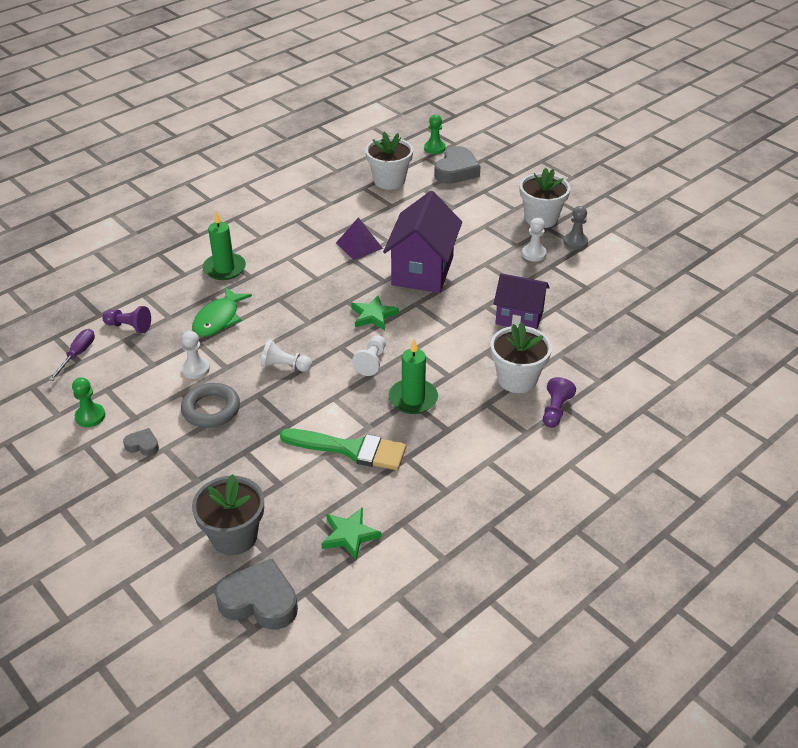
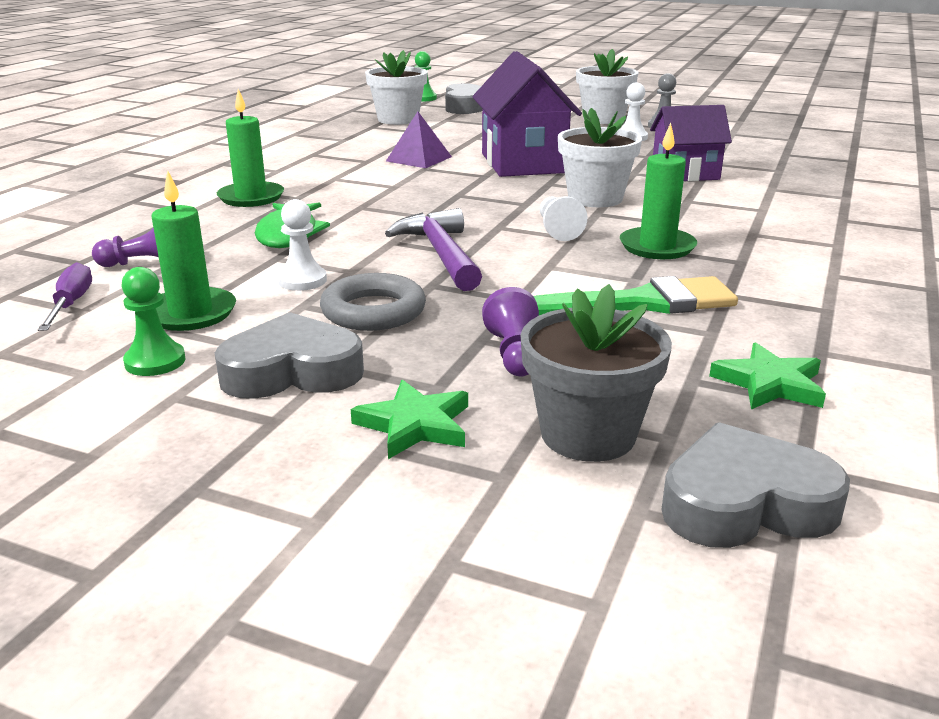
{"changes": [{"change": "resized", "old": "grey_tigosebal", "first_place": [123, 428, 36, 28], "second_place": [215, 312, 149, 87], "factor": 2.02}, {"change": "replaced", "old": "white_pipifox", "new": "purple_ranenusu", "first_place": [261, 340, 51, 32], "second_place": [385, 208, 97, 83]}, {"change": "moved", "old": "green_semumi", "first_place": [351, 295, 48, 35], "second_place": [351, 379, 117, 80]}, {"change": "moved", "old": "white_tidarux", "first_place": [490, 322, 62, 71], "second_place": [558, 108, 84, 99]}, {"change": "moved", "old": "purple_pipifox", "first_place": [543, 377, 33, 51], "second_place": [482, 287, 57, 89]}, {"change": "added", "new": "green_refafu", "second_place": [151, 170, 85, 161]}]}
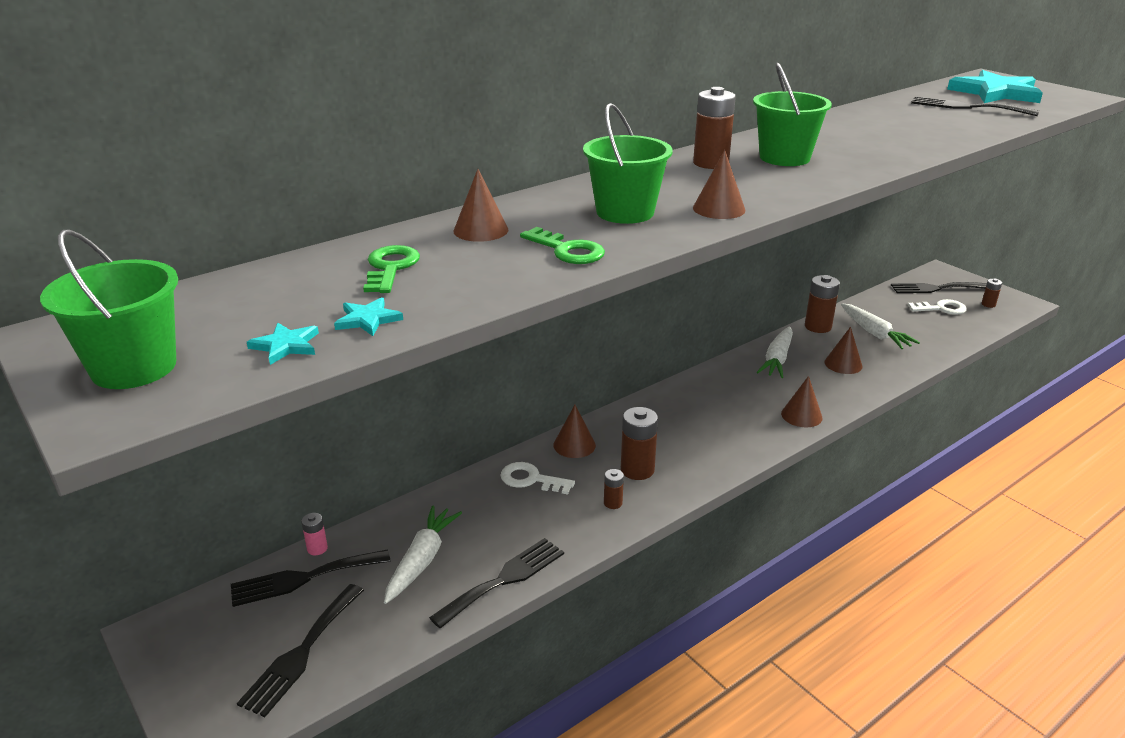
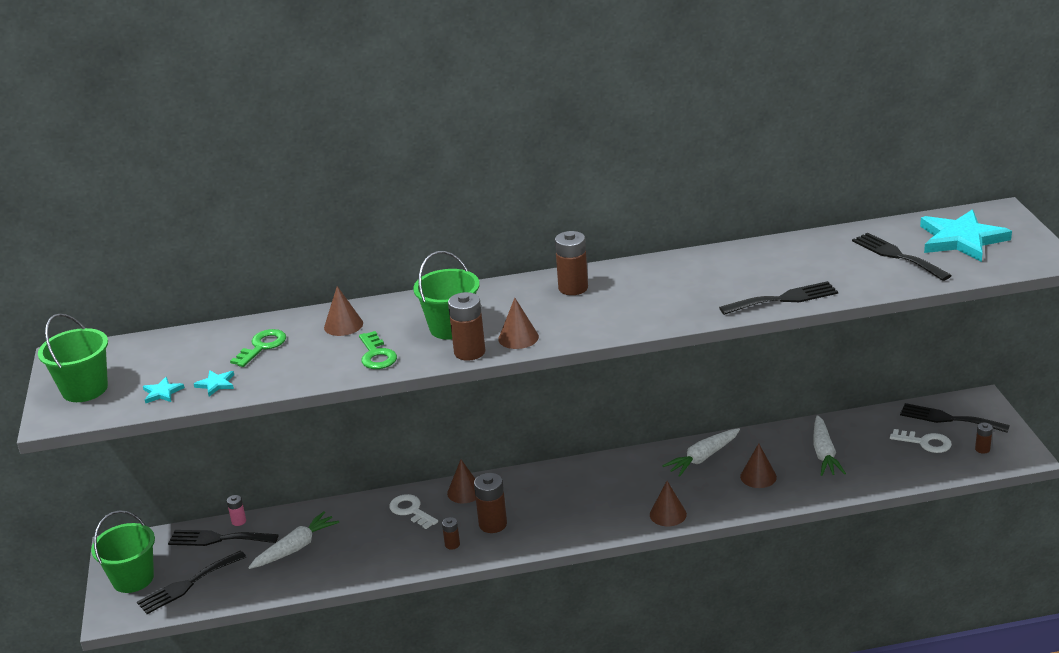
{"changes": [{"change": "moved", "old": "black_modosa", "first_place": [429, 538, 135, 90], "second_place": [719, 281, 119, 34]}, {"change": "moved", "old": "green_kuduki", "first_place": [753, 62, 79, 104], "second_place": [91, 510, 64, 83]}, {"change": "moved", "old": "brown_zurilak", "first_place": [805, 275, 35, 58], "second_place": [448, 292, 38, 69]}]}
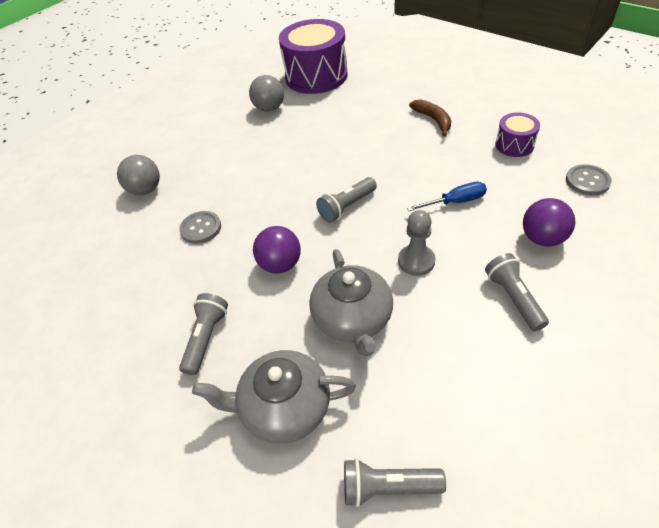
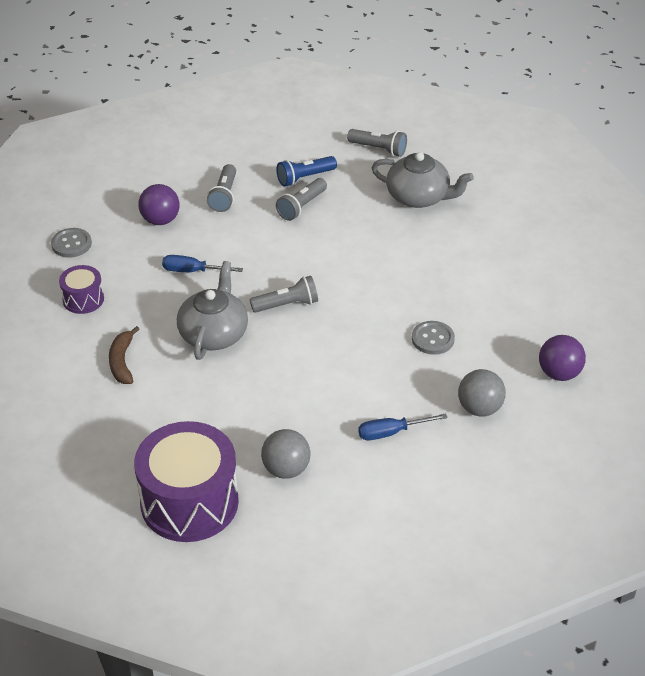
{"changes": [{"change": "moved", "old": "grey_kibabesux", "first_place": [179, 293, 49, 82], "second_place": [276, 178, 51, 43]}, {"change": "moved", "old": "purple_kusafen", "first_place": [253, 226, 48, 48], "second_place": [539, 335, 47, 46]}, {"change": "moved", "old": "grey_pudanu", "first_place": [309, 249, 84, 107], "second_place": [177, 261, 71, 99]}, {"change": "removed", "old": "grey_pipifox", "first_place": [398, 210, 37, 66]}, {"change": "added", "new": "blue_kibabesux", "second_place": [276, 156, 61, 31]}, {"change": "added", "new": "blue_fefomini", "second_place": [358, 413, 90, 27]}]}
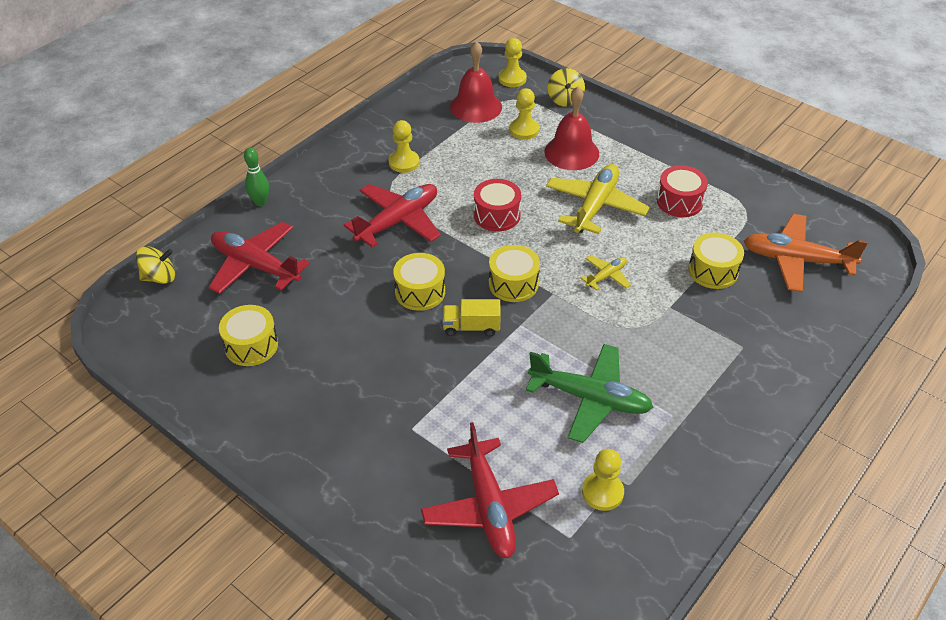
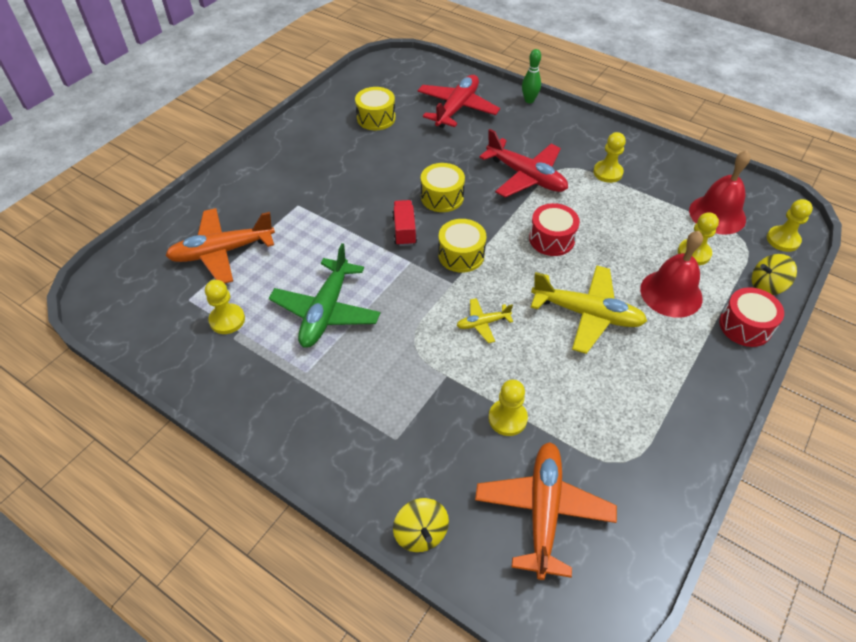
{"changes": [{"change": "moved", "old": "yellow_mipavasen", "first_place": [136, 246, 39, 38], "second_place": [393, 498, 56, 54]}, {"change": "recoloured", "old": "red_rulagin", "new": "orange_rulagin", "first_place": [421, 422, 138, 137], "second_place": [165, 208, 110, 76]}, {"change": "recoloured", "old": "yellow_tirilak", "new": "red_tirilak", "first_place": [442, 299, 59, 37], "second_place": [392, 200, 25, 46]}, {"change": "turned", "old": "yellow_rulagin", "first_place": [580, 255, 51, 35], "second_place": [456, 298, 57, 45], "degrees": 120}, {"change": "moved", "old": "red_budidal", "first_place": [657, 165, 51, 52], "second_place": [719, 287, 65, 60]}, {"change": "replaced", "old": "yellow_budidal", "new": "yellow_pipifox", "first_place": [688, 232, 56, 57], "second_place": [488, 380, 40, 56]}]}
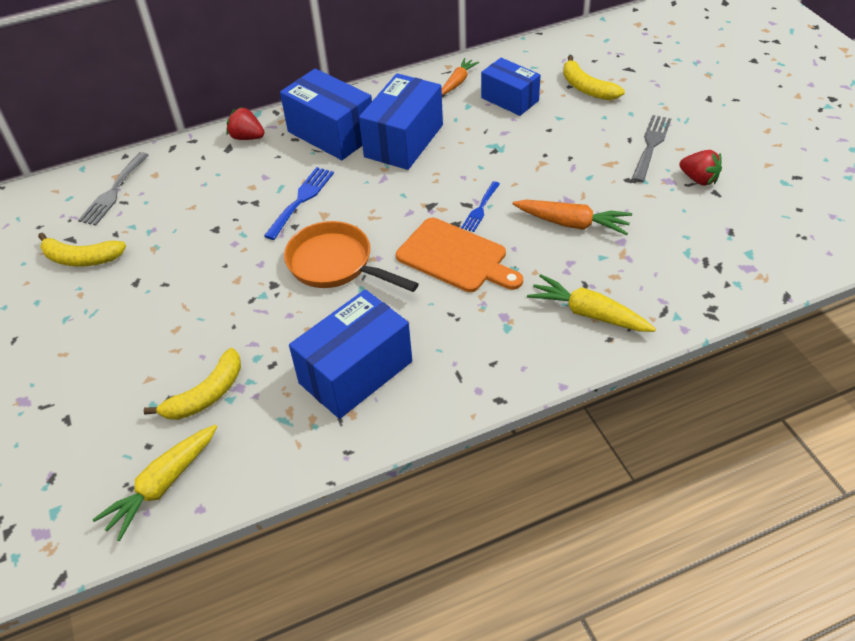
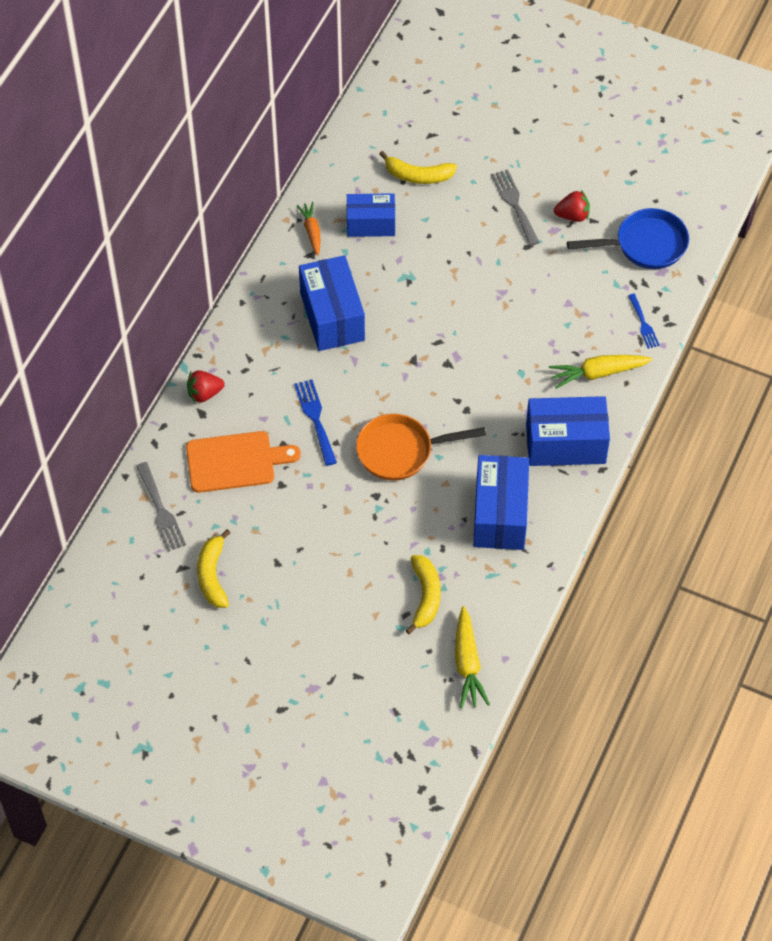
{"changes": [{"change": "turned", "old": "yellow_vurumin", "first_place": [38, 232, 88, 35], "second_place": [197, 529, 34, 79], "degrees": 120}, {"change": "moved", "old": "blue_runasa", "first_place": [280, 68, 92, 92], "second_place": [526, 396, 84, 70]}, {"change": "moved", "old": "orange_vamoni", "first_place": [396, 218, 127, 74], "second_place": [186, 431, 115, 62]}, {"change": "moved", "old": "blue_modosa", "first_place": [461, 181, 39, 51], "second_place": [628, 294, 32, 55]}, {"change": "removed", "old": "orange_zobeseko", "first_place": [512, 200, 120, 35]}, {"change": "added", "new": "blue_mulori", "second_place": [567, 208, 122, 61]}]}
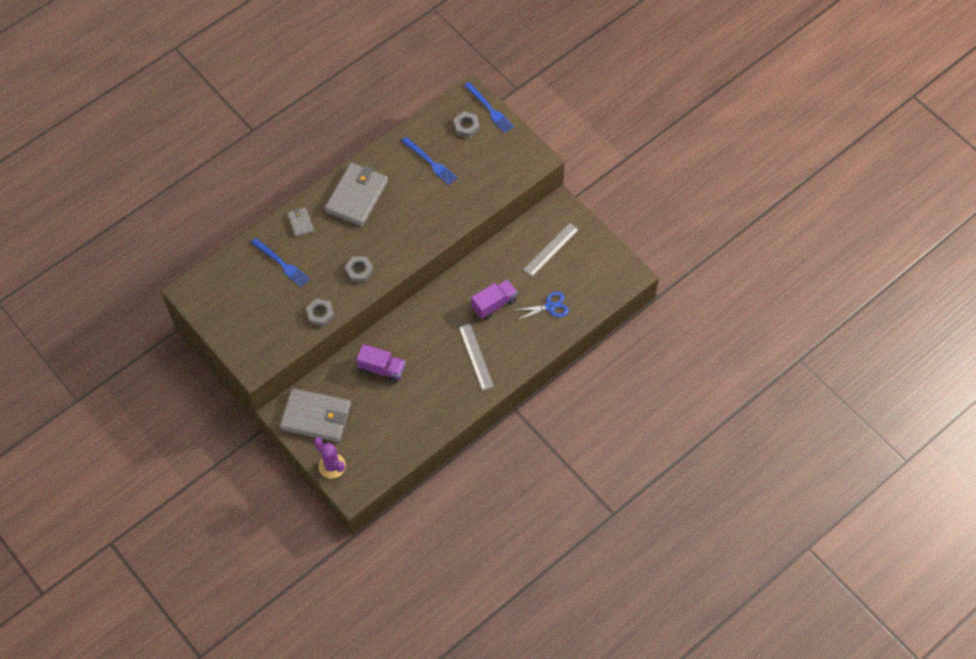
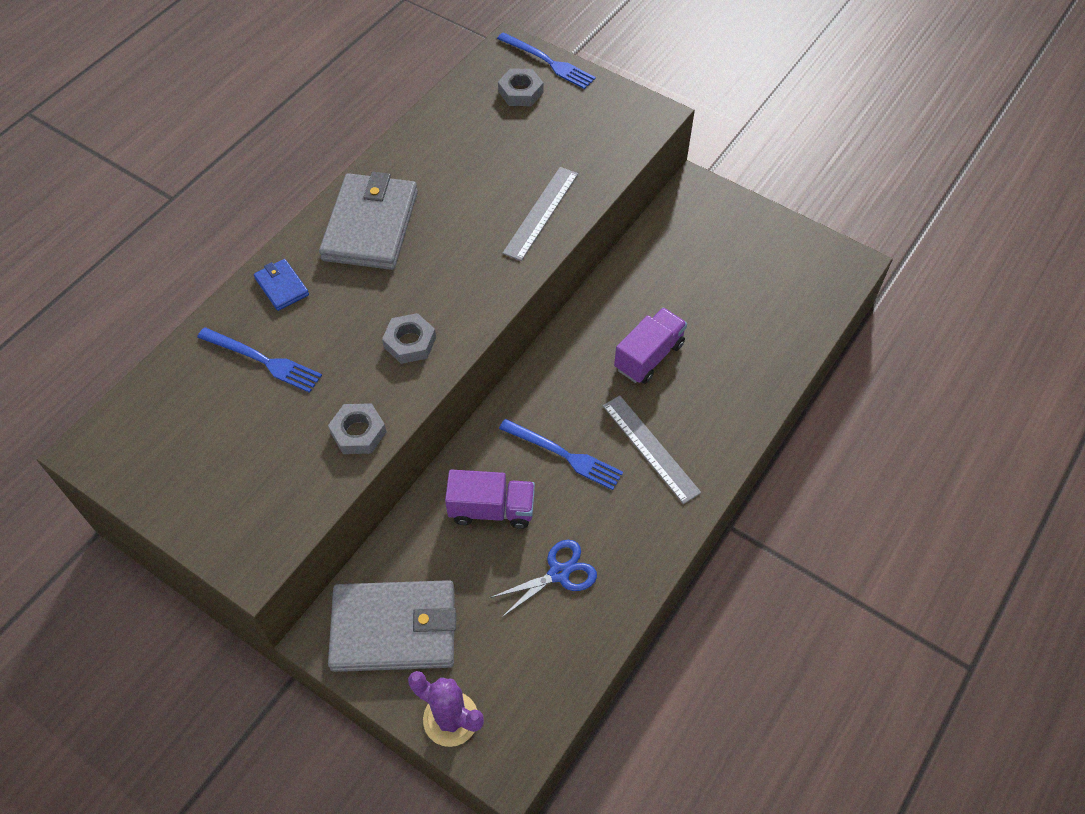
{"changes": [{"change": "recoloured", "old": "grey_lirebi", "new": "blue_lirebi", "first_place": [287, 207, 27, 30], "second_place": [254, 259, 55, 52]}, {"change": "moved", "old": "blue_modosa", "first_place": [401, 137, 57, 48], "second_place": [499, 419, 124, 71]}, {"change": "moved", "old": "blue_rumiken", "first_place": [515, 292, 54, 28], "second_place": [490, 540, 107, 78]}, {"change": "moved", "old": "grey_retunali", "first_place": [523, 223, 56, 53], "second_place": [502, 167, 76, 94]}]}
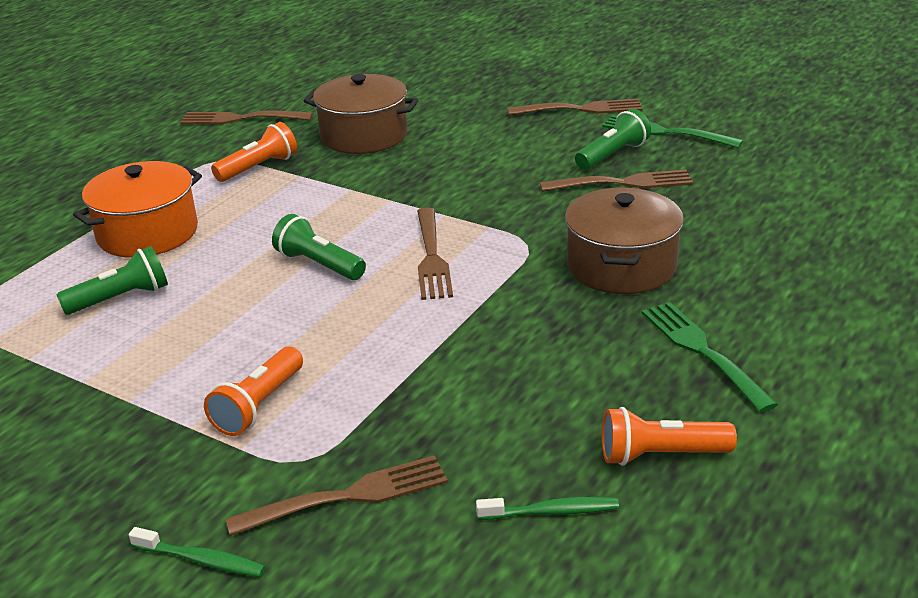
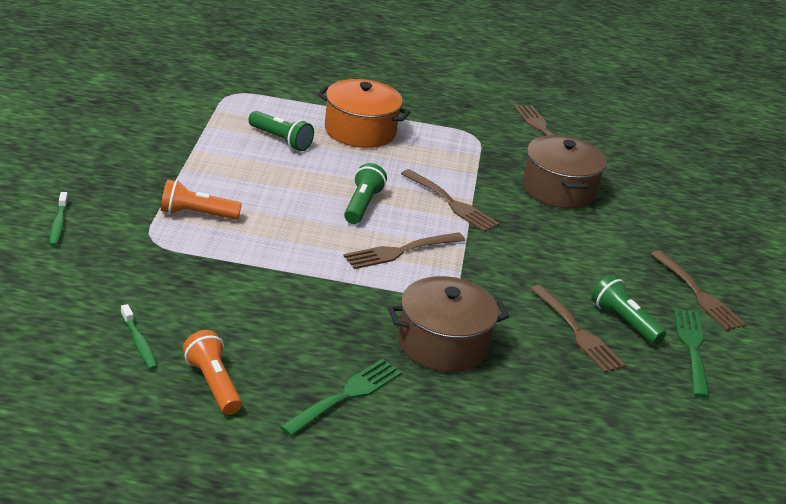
{"changes": [{"change": "removed", "old": "orange_kibabesux", "first_place": [211, 122, 86, 60]}, {"change": "moved", "old": "brown_modosa", "first_place": [225, 455, 223, 81], "second_place": [401, 169, 99, 63]}, {"change": "turned", "old": "green_kibabesux", "first_place": [575, 109, 76, 61], "second_place": [591, 275, 75, 70], "degrees": -150}]}
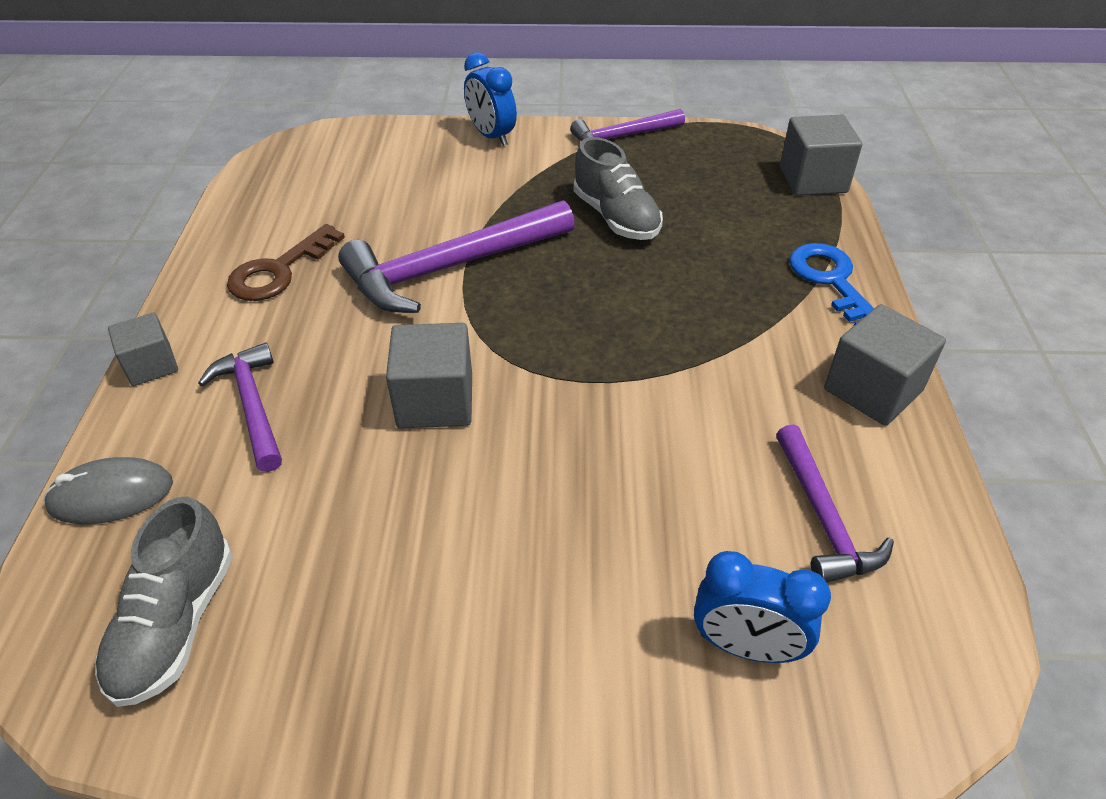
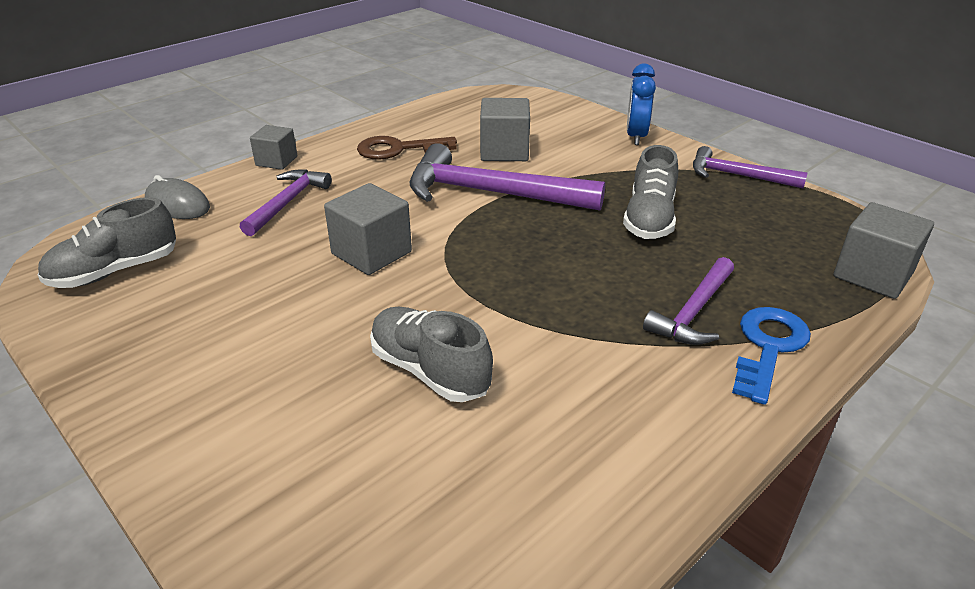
{"changes": [{"change": "removed", "old": "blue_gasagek", "first_place": [694, 551, 137, 112]}, {"change": "moved", "old": "purple_ranenusu", "first_place": [776, 424, 118, 159], "second_place": [643, 257, 91, 88]}, {"change": "moved", "old": "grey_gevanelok", "first_place": [824, 304, 122, 122], "second_place": [480, 98, 50, 63]}, {"change": "added", "new": "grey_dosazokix", "second_place": [370, 307, 123, 95]}]}
